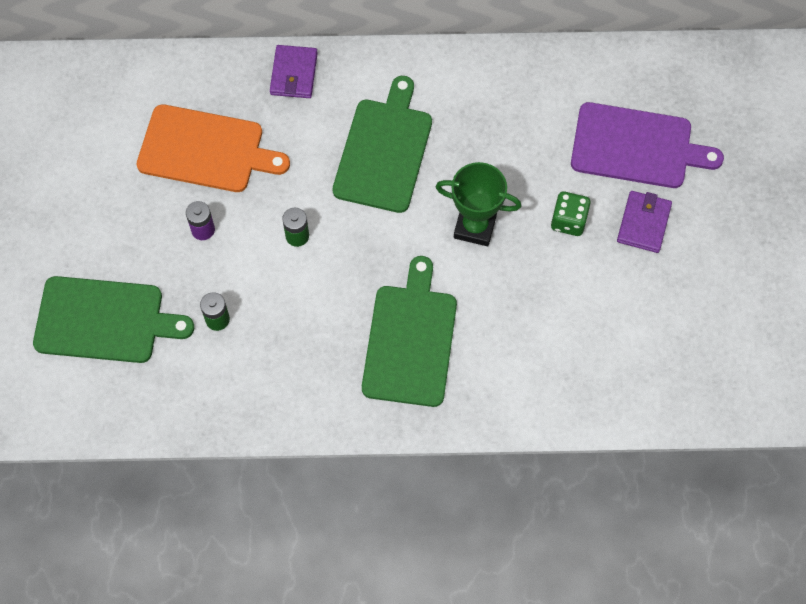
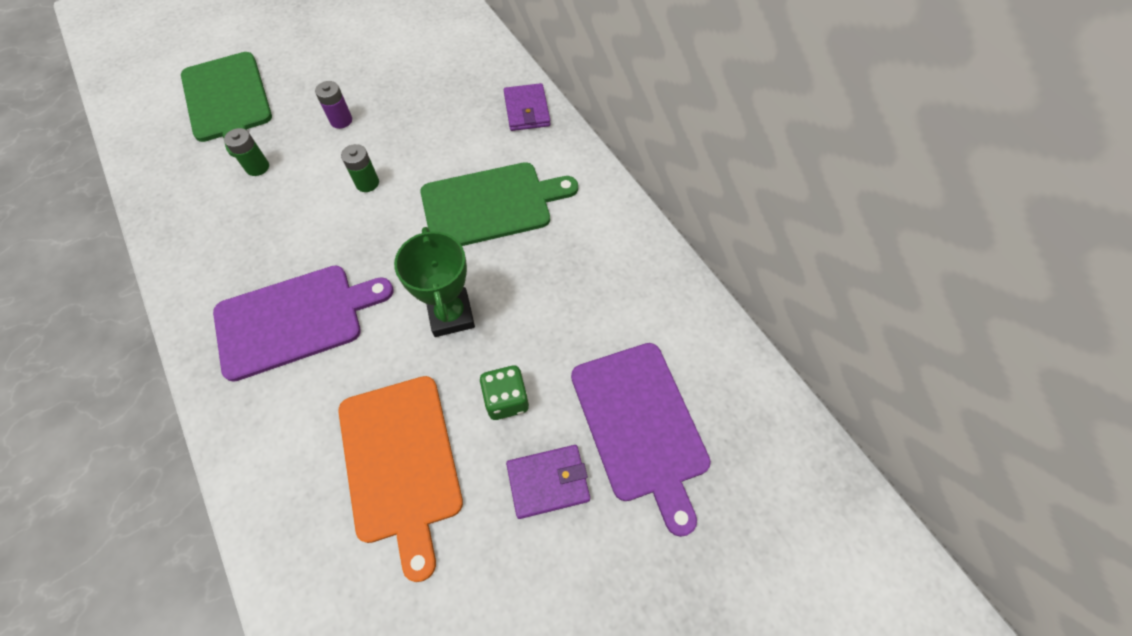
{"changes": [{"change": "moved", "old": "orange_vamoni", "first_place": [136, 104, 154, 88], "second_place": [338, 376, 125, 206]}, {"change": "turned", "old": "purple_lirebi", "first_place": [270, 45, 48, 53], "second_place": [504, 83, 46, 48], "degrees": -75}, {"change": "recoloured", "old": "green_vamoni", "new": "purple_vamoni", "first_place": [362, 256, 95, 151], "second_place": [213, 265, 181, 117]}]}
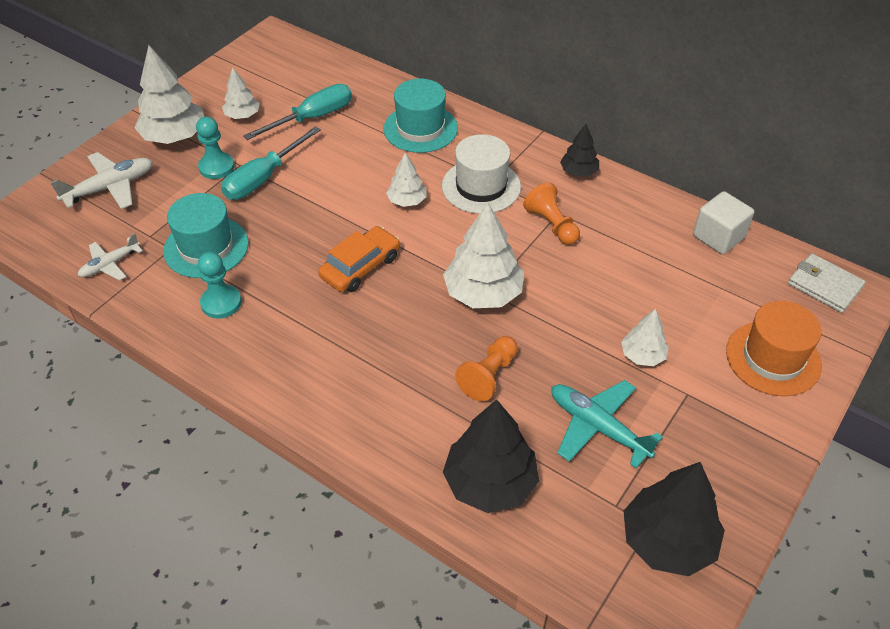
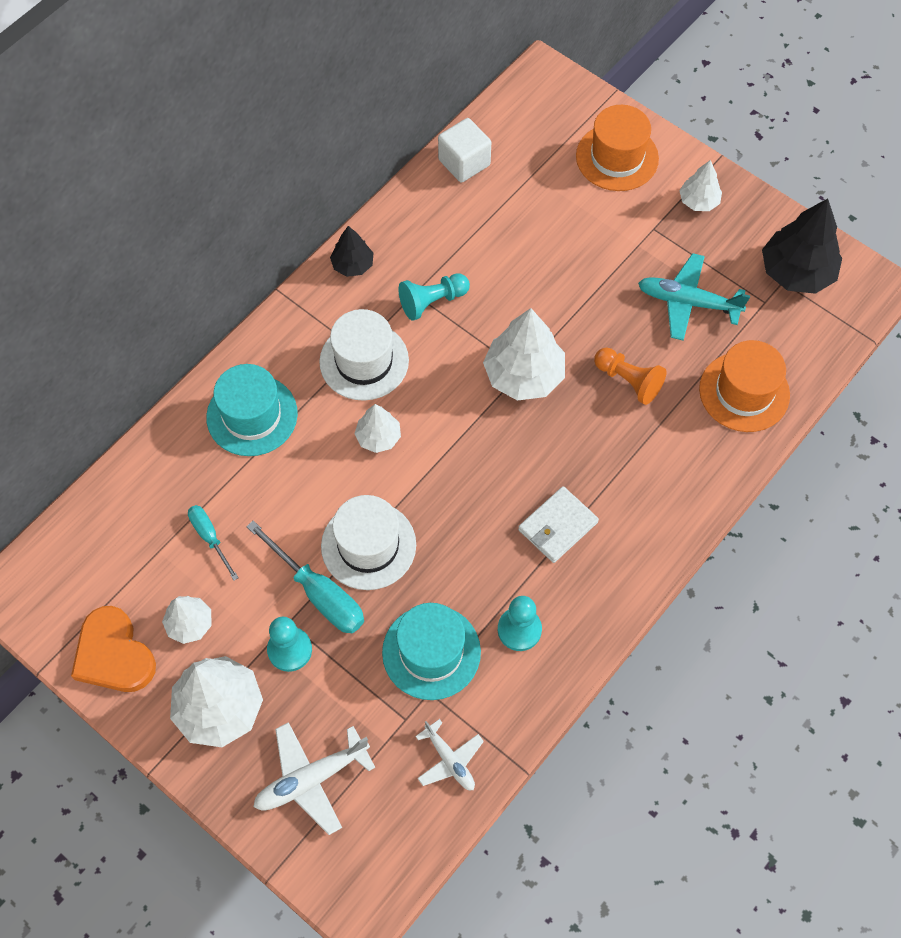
{"changes": [{"change": "turned", "old": "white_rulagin", "first_place": [50, 152, 103, 57], "second_place": [253, 722, 122, 113], "degrees": -90}, {"change": "resized", "old": "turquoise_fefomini", "first_place": [243, 84, 109, 56], "second_place": [188, 505, 51, 75], "factor": 0.58}, {"change": "removed", "old": "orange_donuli", "first_place": [318, 226, 82, 66]}, {"change": "replaced", "old": "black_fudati", "new": "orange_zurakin", "first_place": [443, 399, 96, 114], "second_place": [699, 340, 91, 92]}, {"change": "recoloured", "old": "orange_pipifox", "new": "turquoise_pipifox", "first_place": [523, 182, 57, 63], "second_place": [398, 274, 72, 47]}, {"change": "turned", "old": "turquoise_rulagin", "first_place": [551, 380, 112, 88], "second_place": [638, 253, 112, 88], "degrees": 60}, {"change": "moved", "old": "white_fudati", "first_place": [621, 309, 48, 57], "second_place": [679, 160, 43, 51]}, {"change": "moved", "old": "white_lirebi", "first_place": [788, 253, 77, 60], "second_place": [518, 486, 81, 77]}, {"change": "added", "new": "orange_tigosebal", "second_place": [71, 606, 85, 86]}, {"change": "added", "new": "white_zurakin", "second_place": [321, 495, 95, 95]}]}
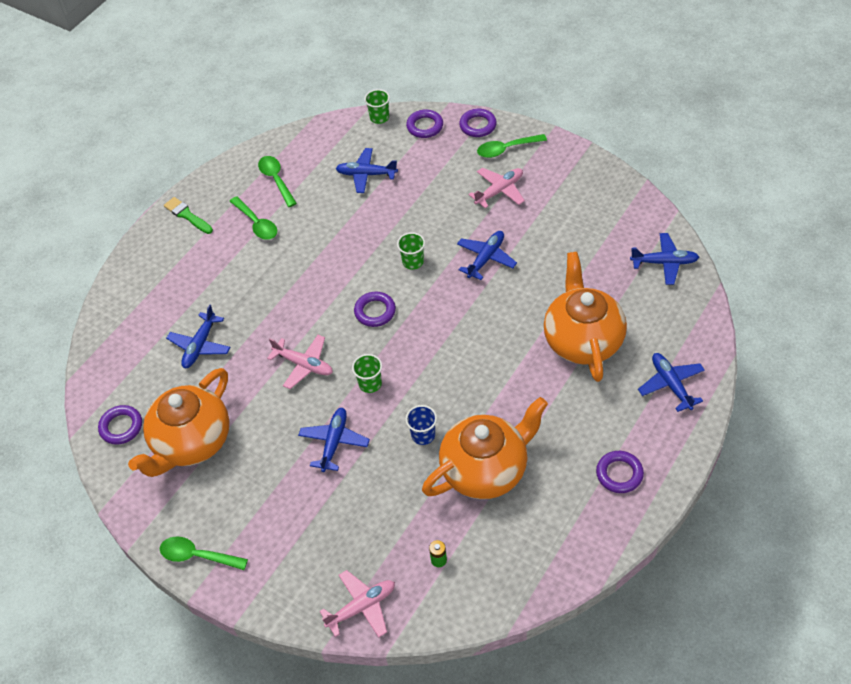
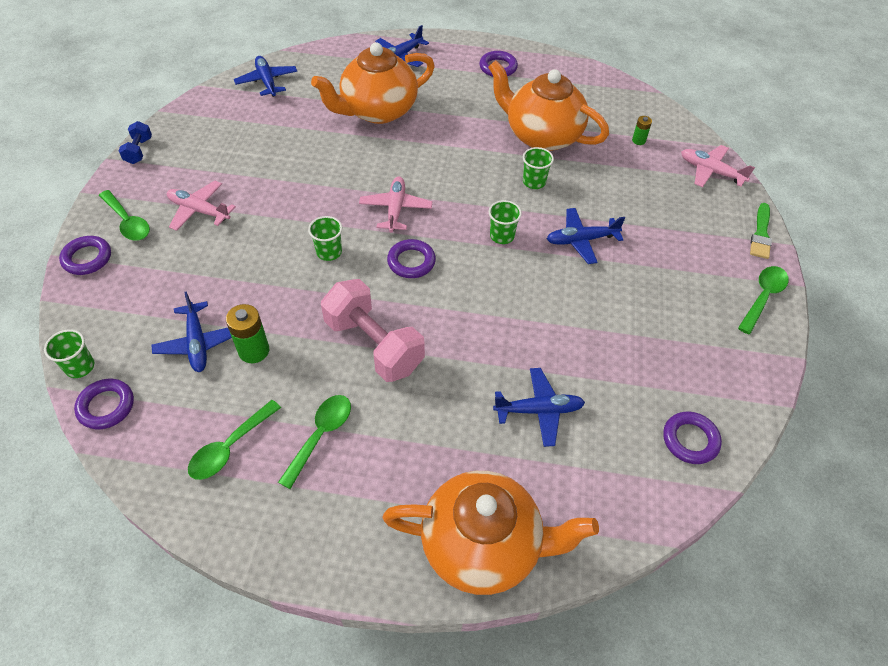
{"changes": [{"change": "moved", "old": "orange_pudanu", "first_place": [128, 368, 102, 109], "second_place": [383, 471, 216, 124]}, {"change": "turned", "old": "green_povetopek", "first_place": [160, 536, 88, 34], "second_place": [738, 266, 51, 68], "degrees": -135}, {"change": "moved", "old": "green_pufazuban", "first_place": [164, 197, 49, 37], "second_place": [750, 203, 22, 56]}, {"change": "moved", "old": "pink_rulagin", "first_place": [267, 335, 66, 54], "second_place": [359, 177, 73, 55]}, {"change": "moved", "old": "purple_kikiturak", "first_place": [406, 109, 37, 29], "second_place": [74, 379, 60, 50]}, {"change": "recoloured", "old": "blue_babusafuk", "new": "green_babusafuk", "first_place": [406, 405, 31, 40], "second_place": [523, 147, 31, 42]}, {"change": "removed", "old": "blue_rulagin", "first_place": [457, 231, 60, 49]}, {"change": "added", "new": "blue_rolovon", "second_place": [118, 121, 34, 43]}, {"change": "added", "new": "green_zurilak", "second_place": [226, 304, 43, 59]}, {"change": "added", "new": "pink_rolovon", "second_place": [321, 279, 104, 103]}]}
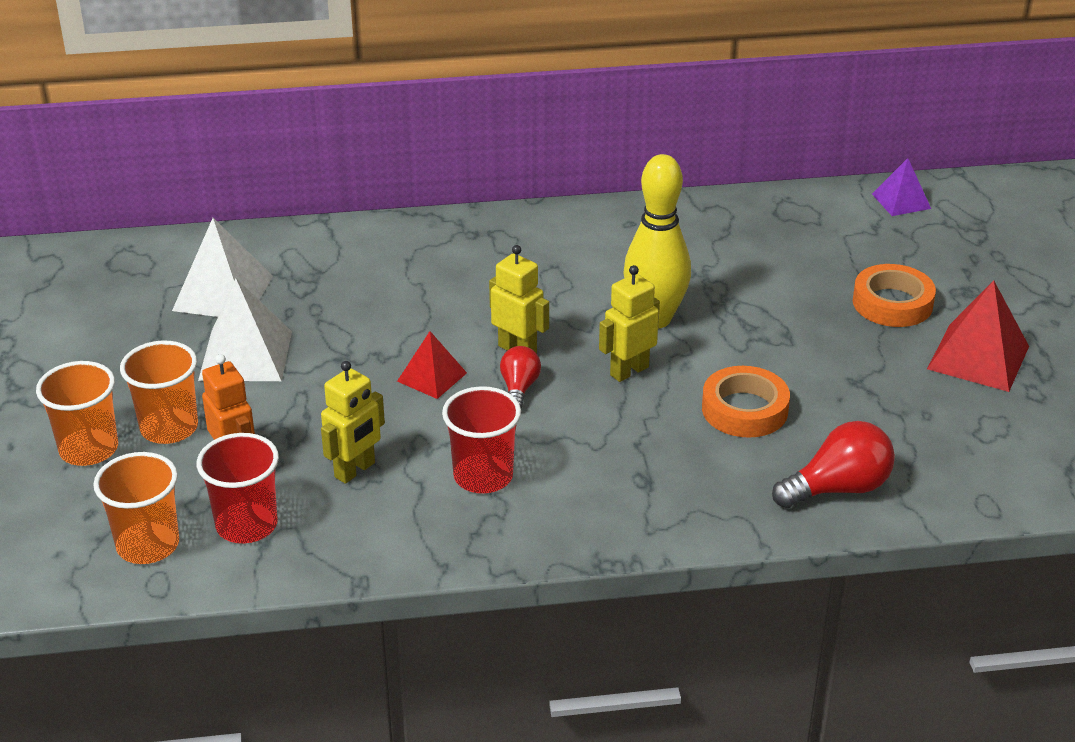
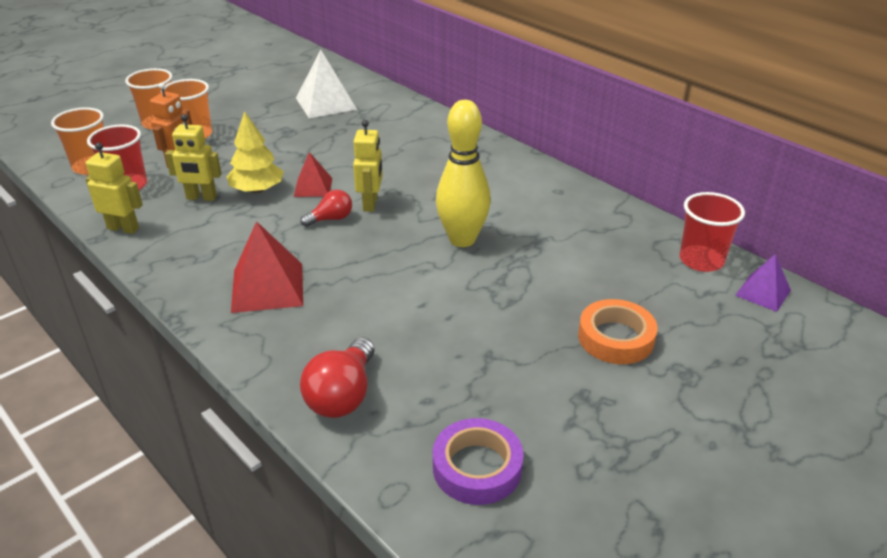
{"changes": [{"change": "removed", "old": "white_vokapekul", "first_place": [198, 279, 94, 102]}, {"change": "moved", "old": "red_babusafuk", "first_place": [442, 386, 79, 107], "second_place": [679, 192, 66, 80]}, {"change": "moved", "old": "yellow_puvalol", "first_place": [599, 265, 61, 117], "second_place": [85, 143, 58, 91]}, {"change": "removed", "old": "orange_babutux", "first_place": [702, 366, 88, 72]}, {"change": "turned", "old": "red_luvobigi", "first_place": [772, 421, 123, 87], "second_place": [300, 337, 75, 81], "degrees": 75}, {"change": "moved", "old": "red_vokapekul", "first_place": [927, 280, 102, 112], "second_place": [231, 221, 72, 92]}, {"change": "added", "new": "yellow_fudati", "second_place": [227, 111, 57, 82]}, {"change": "added", "new": "purple_babutux", "second_place": [433, 418, 91, 87]}]}
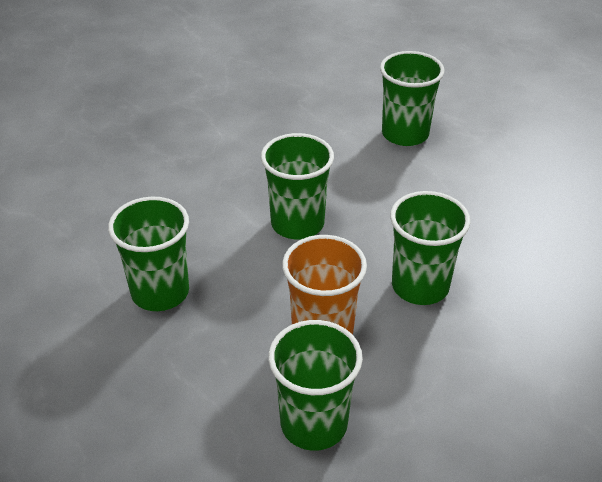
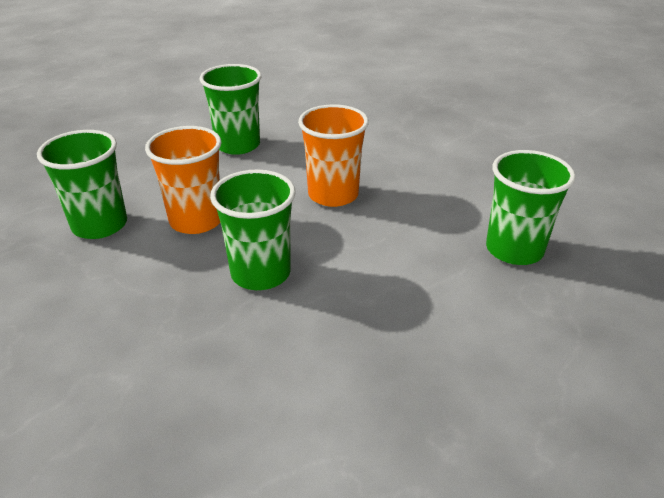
{"changes": [{"change": "recoloured", "old": "green_babusafuk", "new": "orange_babusafuk", "first_place": [261, 133, 73, 106], "second_place": [298, 104, 71, 103]}]}
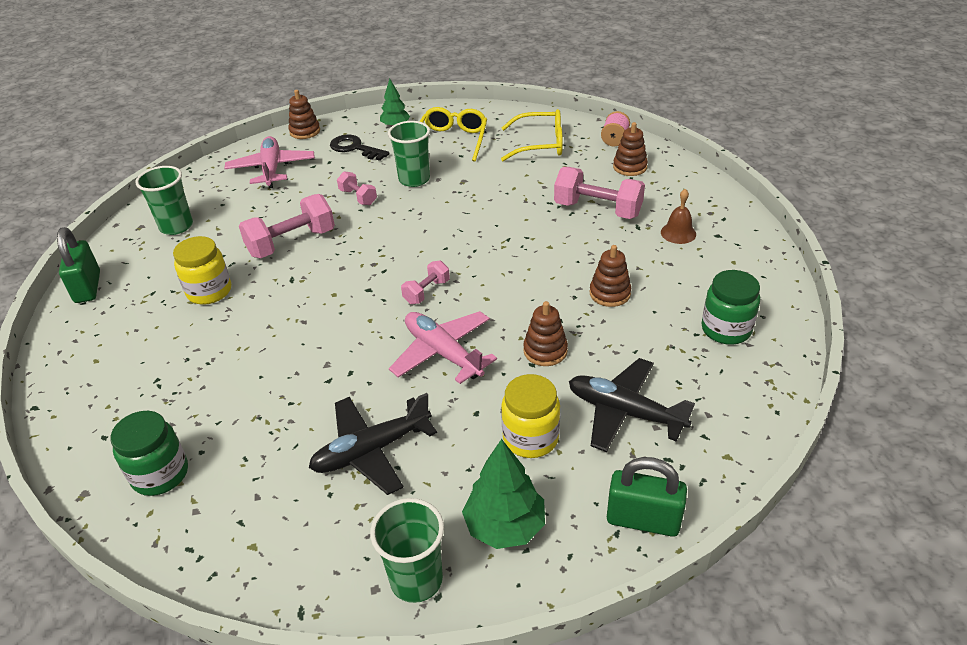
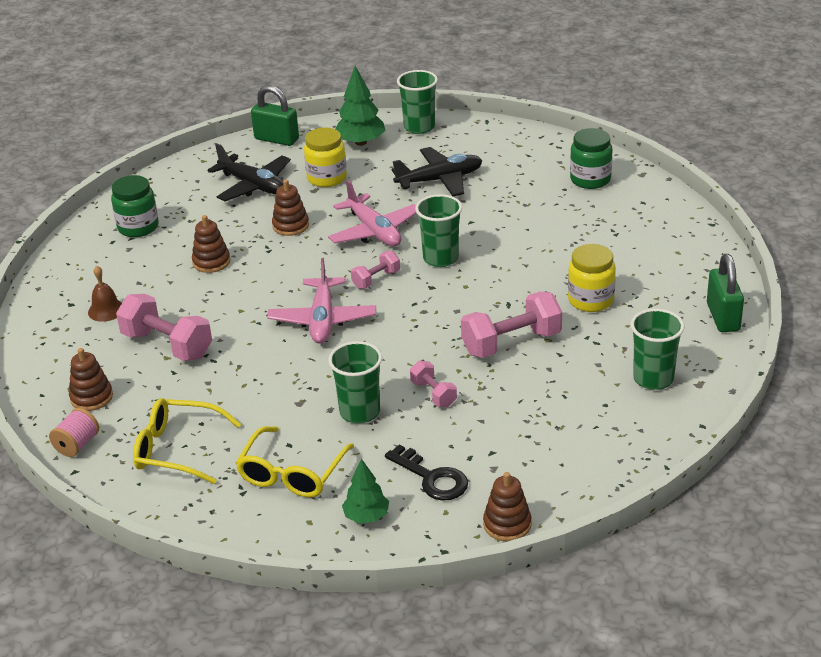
{"changes": [{"change": "moved", "old": "pink_rulagin", "first_place": [224, 136, 91, 53], "second_place": [267, 258, 109, 86]}, {"change": "added", "new": "green_babusafuk", "second_place": [415, 194, 47, 73]}]}
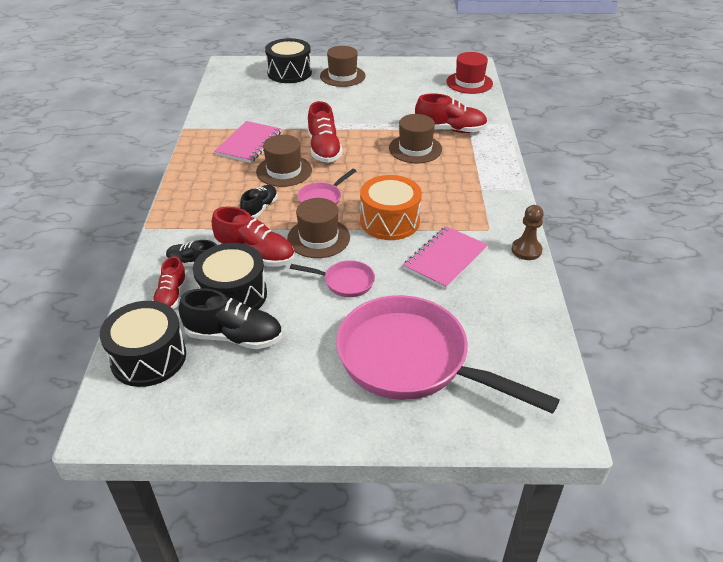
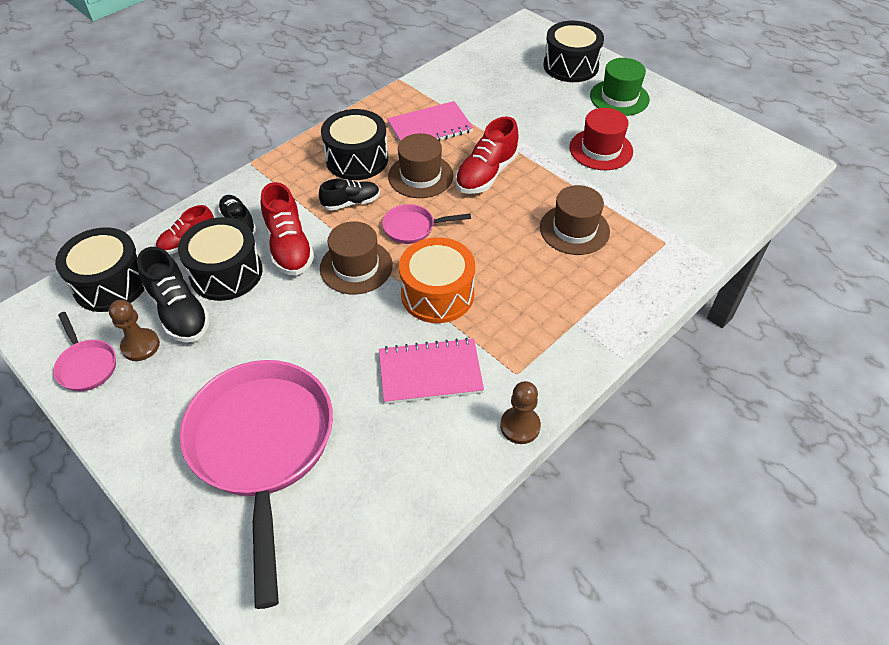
{"changes": [{"change": "moved", "old": "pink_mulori", "first_place": [290, 260, 85, 37], "second_place": [53, 312, 63, 79]}, {"change": "recoloured", "old": "brown_zurakin", "new": "green_zurakin", "first_place": [320, 46, 46, 41], "second_place": [590, 58, 60, 58]}, {"change": "removed", "old": "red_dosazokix", "first_place": [415, 93, 73, 40]}, {"change": "moved", "old": "red_zurakin", "first_place": [446, 52, 47, 42], "second_place": [569, 108, 64, 62]}, {"change": "added", "new": "brown_pipifox", "second_place": [109, 300, 51, 61]}, {"change": "added", "new": "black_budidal", "second_place": [321, 109, 67, 71]}]}
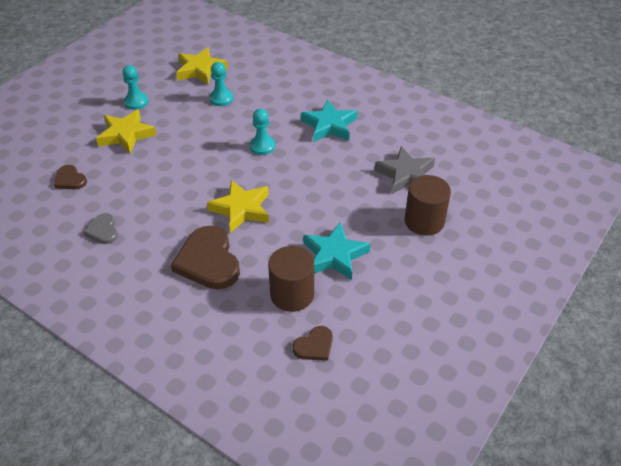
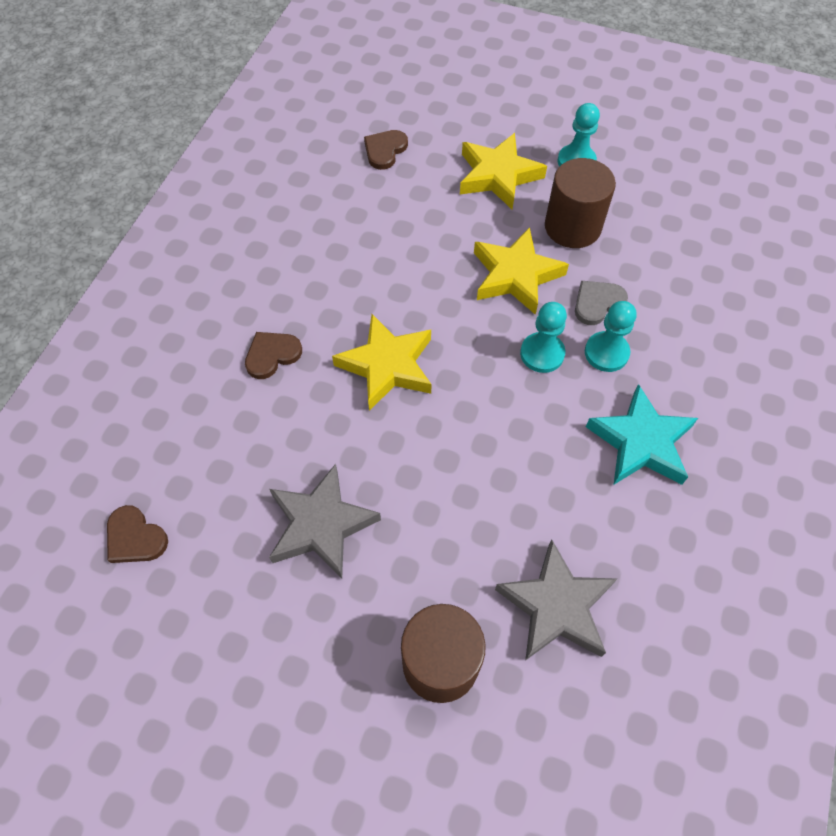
{"changes": [{"change": "moved", "old": "grey_tigosebal", "first_place": [83, 213, 35, 31], "second_place": [575, 281, 53, 44]}, {"change": "resized", "old": "brown_tigosebal", "first_place": [171, 226, 69, 63], "second_place": [245, 332, 57, 47], "factor": 0.52}, {"change": "moved", "old": "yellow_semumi", "first_place": [176, 47, 52, 38], "second_place": [474, 227, 95, 88]}, {"change": "moved", "old": "turquoise_pipifox", "first_place": [209, 62, 24, 44], "second_place": [585, 301, 52, 71]}, {"change": "moved", "old": "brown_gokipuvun", "first_place": [268, 246, 46, 66], "second_place": [545, 158, 71, 90]}, {"change": "recoloured", "old": "turquoise_semumi", "new": "grey_semumi", "first_place": [303, 222, 68, 58], "second_place": [269, 464, 112, 115]}]}
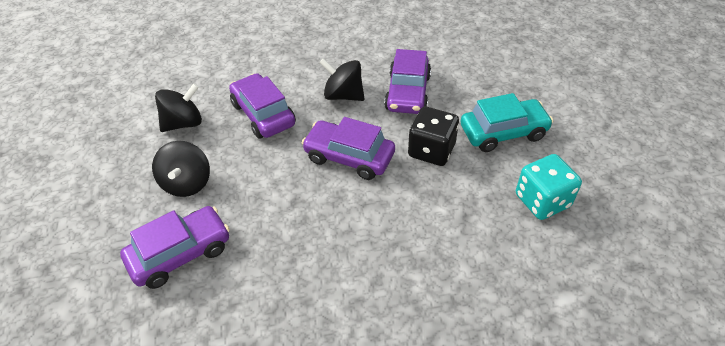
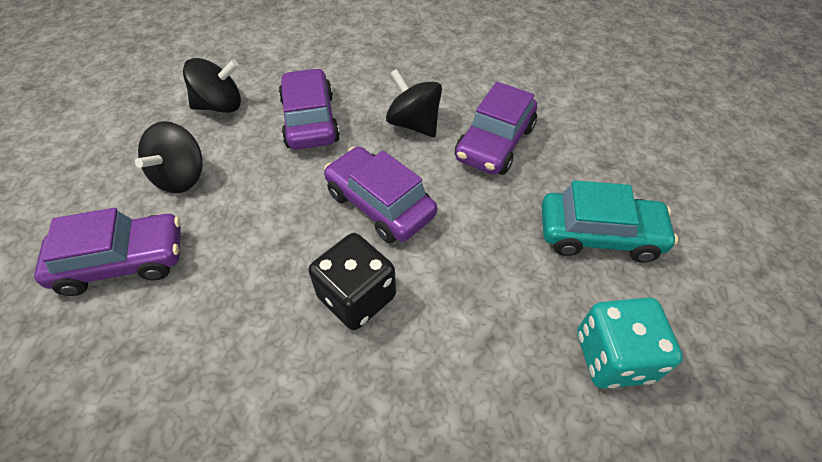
{"changes": [{"change": "moved", "old": "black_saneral", "first_place": [408, 107, 51, 59], "second_place": [309, 233, 87, 97]}]}
